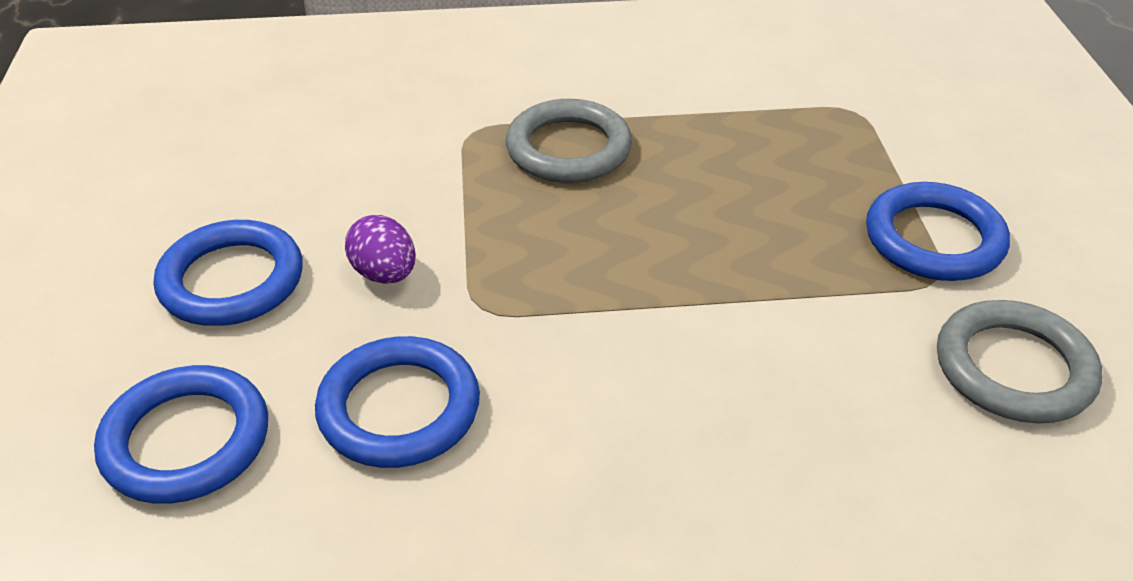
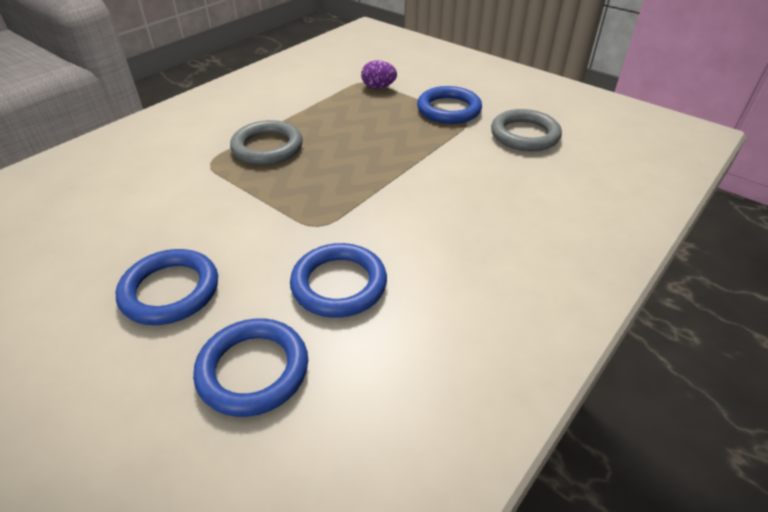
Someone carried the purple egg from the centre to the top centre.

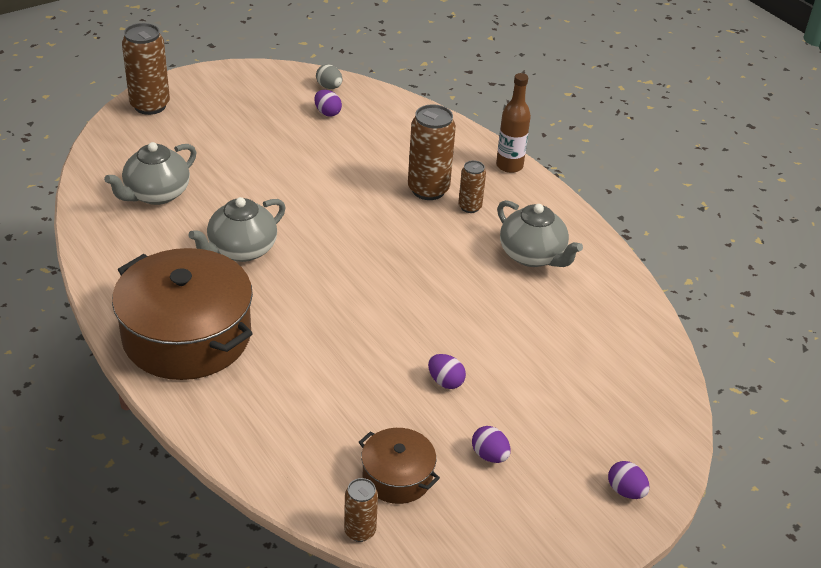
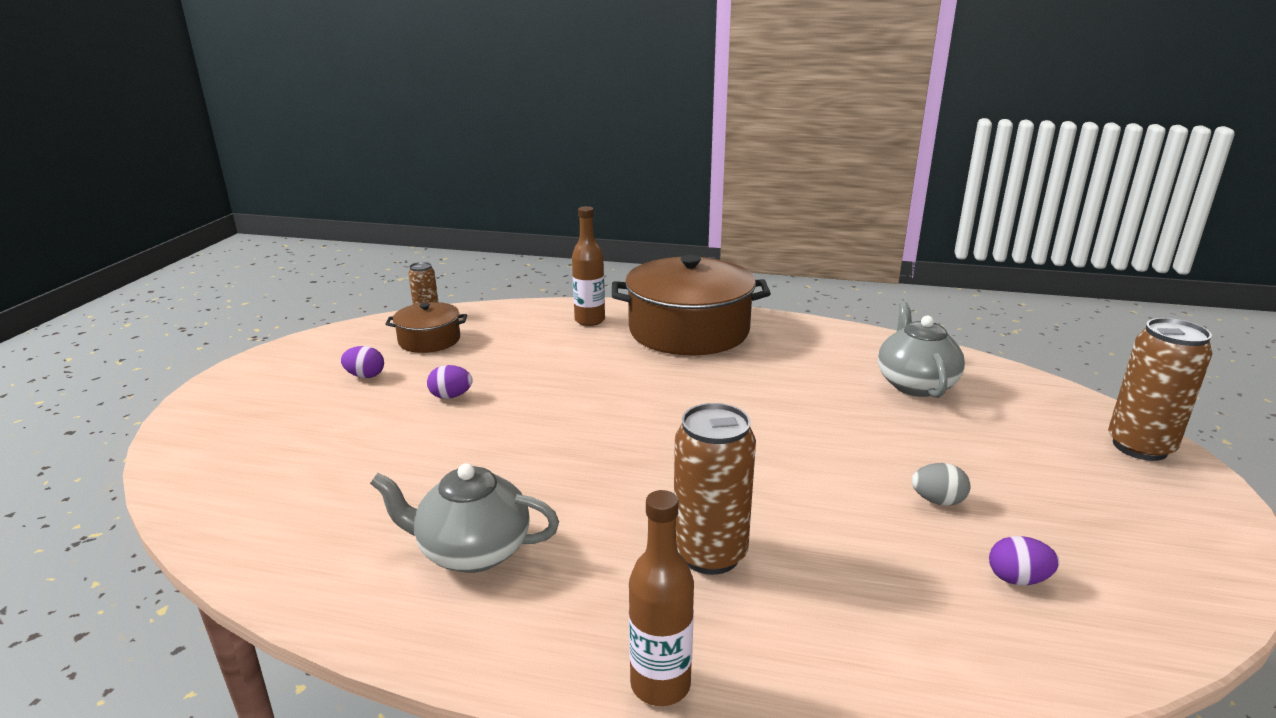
Someone carried the gray egg from the top centre to the bottom right. Someone took away the russet can (no. 4 from left) at the top centre. Someone took away the gray china teapot (no. 2 from left) at the middle left. Someone took away the purple egg (no. 4 from left) at the bottom right. Someone put down the russet flask (no. 1 from left) at the centre.

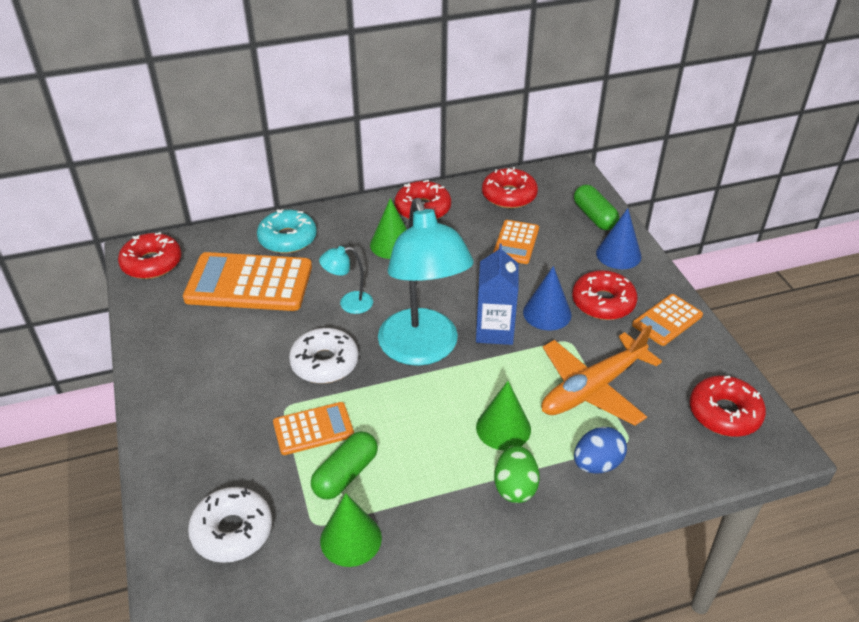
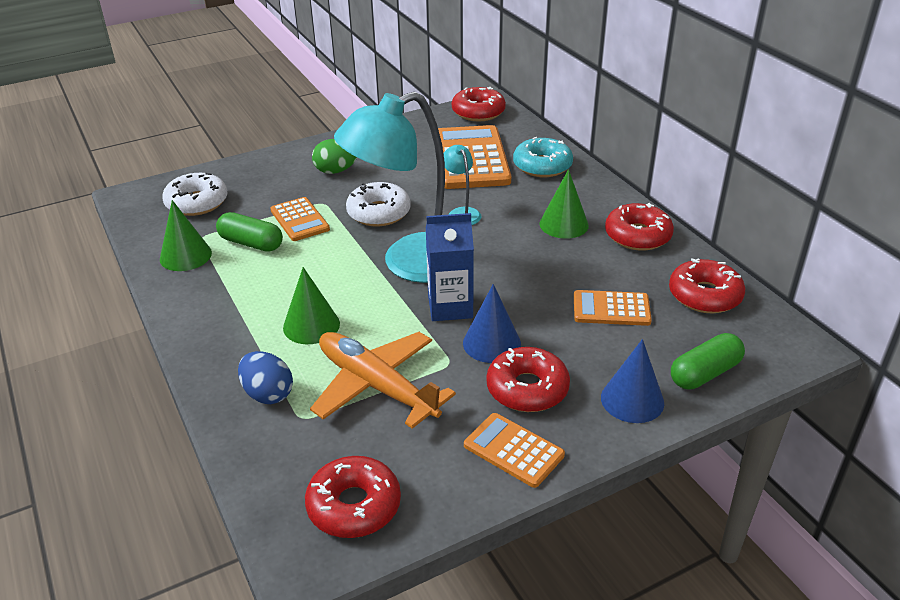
Someone carried the green egg from the bottom centre to the top centre.

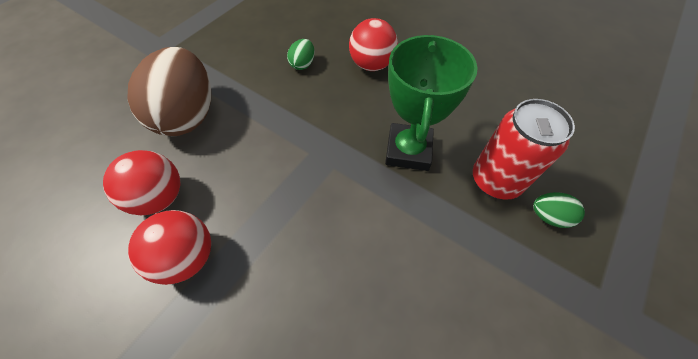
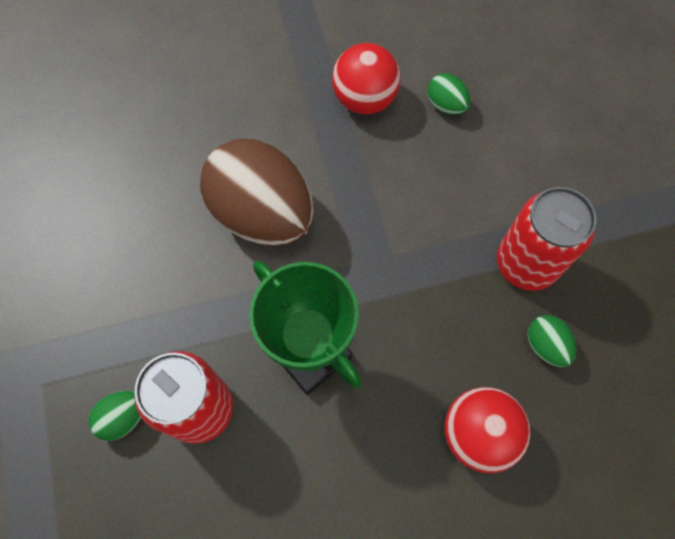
Someone carried the russet egg from the top left to the centre. Someone swapped the red play ball (no. 1 from left) at the middle left for the green egg (no. 2 from left) at the top centre. Someone put down the red can (no. 2 from left) at the middle right.

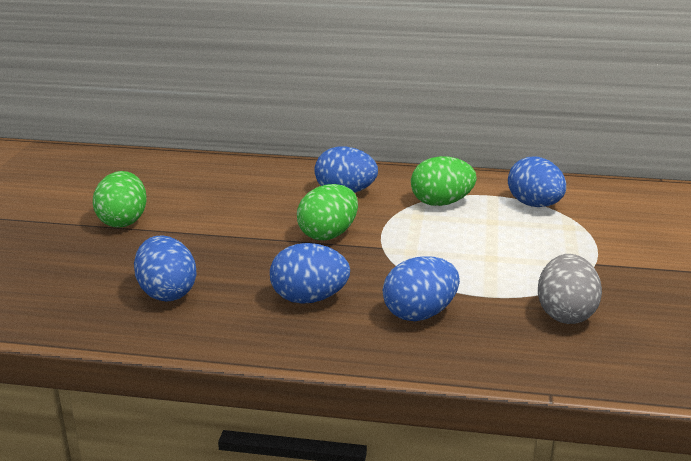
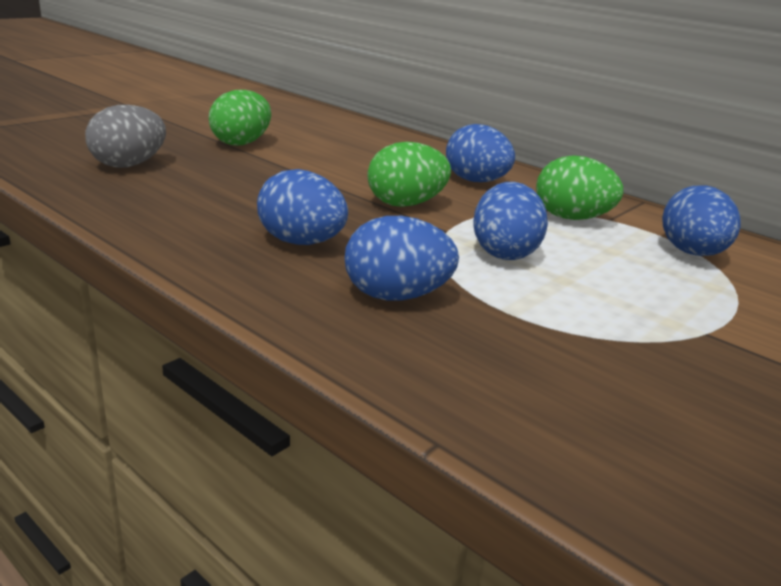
Someone carried the blue egg (no. 1 from left in the first image) from the middle left to the centre. Someone carried the gray egg from the middle right to the top left.

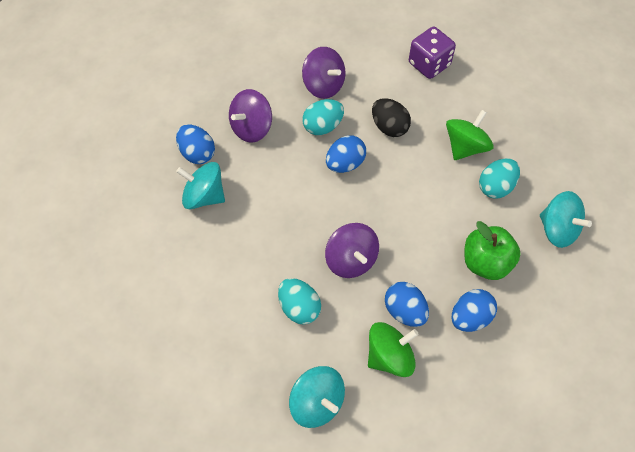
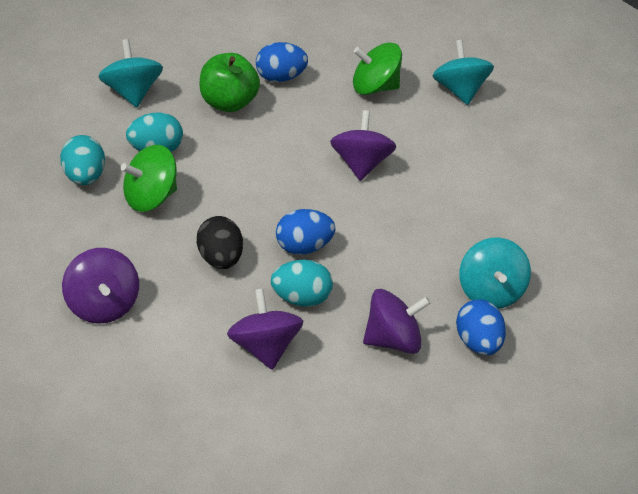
Someone swapped the purple game die at the top right for the purple toy top (no. 1 from left) at the middle left. Someone rotated the teal toy top (no. 1 from left in the first image) at the middle left by 45 degrees clockwise. Someone carried the teal egg (no. 1 from left) from the centre to the top left. Someone took away the blue egg (no. 3 from left) at the bottom centre.

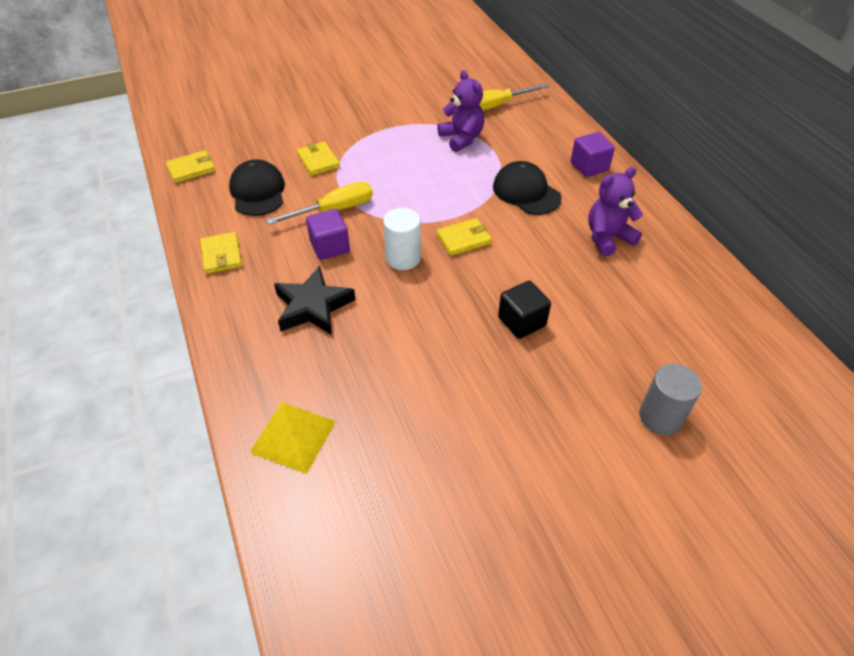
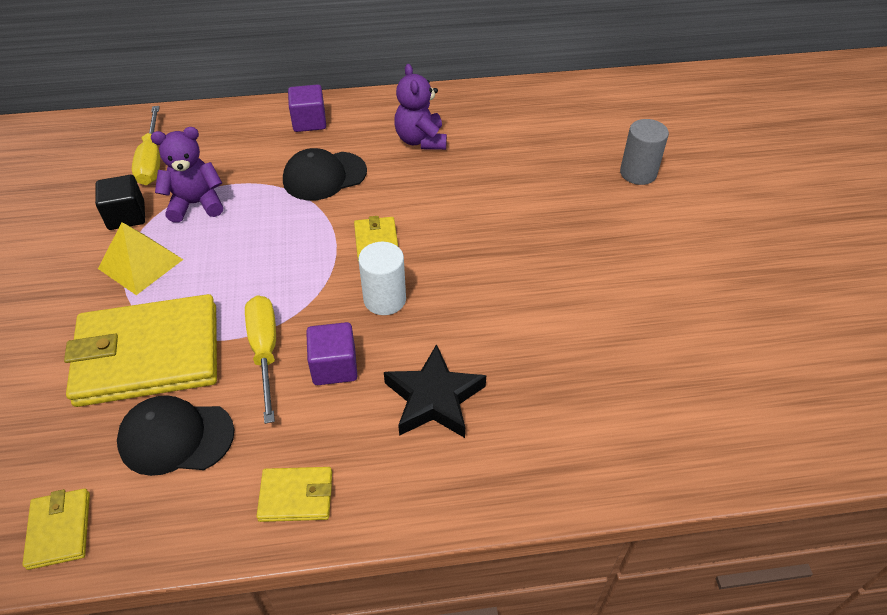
Someone scaled the bright yellow card wallet (no. 3 from left in the first image) at the top centre by 2.23. Someone carried the ebony block from the centre to the top left. Someone carried the bright yellow solid pyramid from the bottom centre to the middle left.

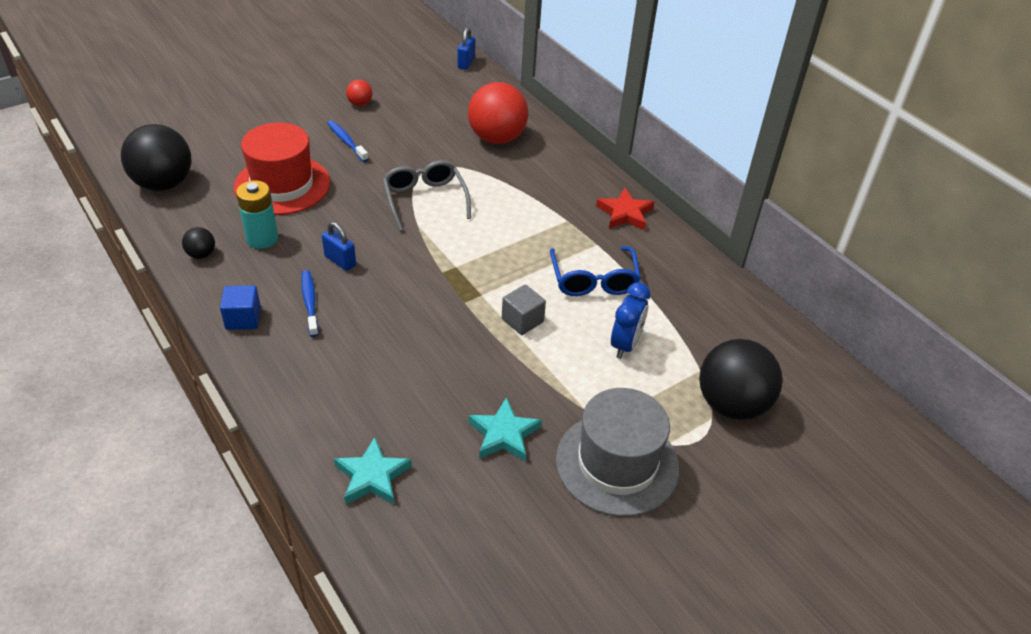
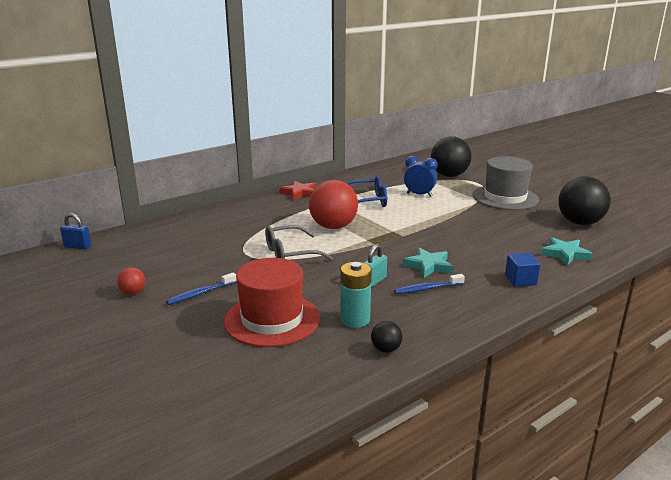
Someone carried the red play ball (no. 2 from left) from the top centre to the centre. Someone carried the ebony play ball (no. 1 from left in the first image) from the top left to the middle right. Someone repainted the blue lock (no. 1 from left) at the middle left, which became the teal lock at the centre. Someone took away the gray block at the centre. Someone carried the blue block from the middle left to the middle right. Someone carried the teal star shape (no. 2 from left in the first image) from the bottom centre to the centre.

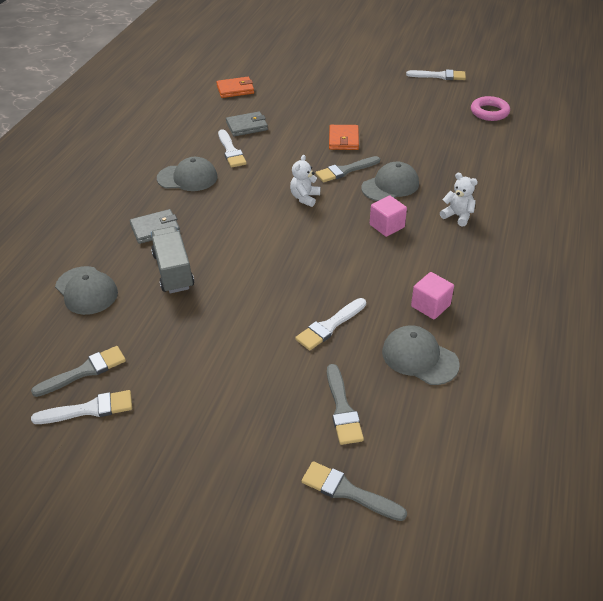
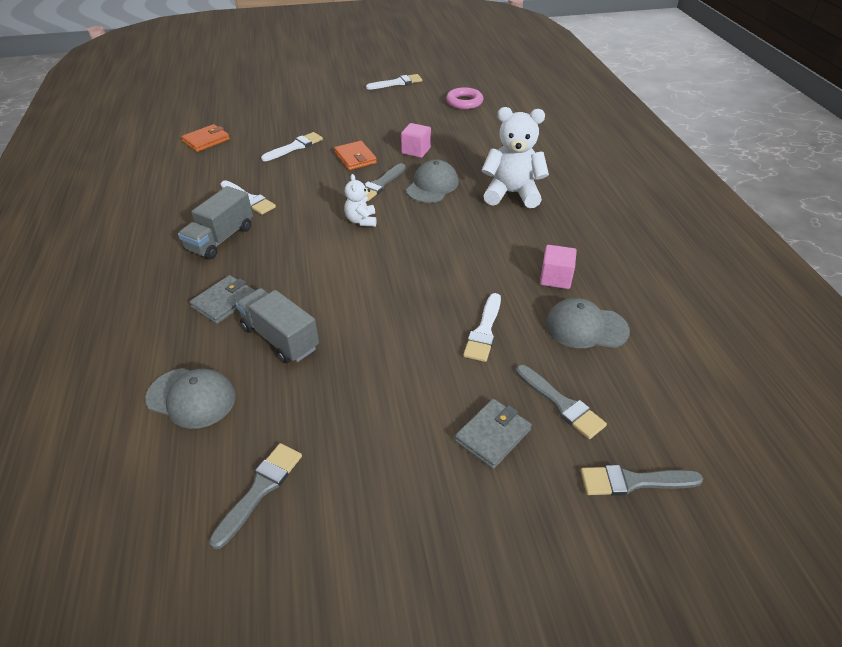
Someone carried the gray card wallet (no. 2 from left) from the top centre to the bottom centre. Someone swapped the gray cap (no. 2 from left) at the top left for the gray toy truck (no. 1 from left) at the middle left. Someone scaled the white teddy (no. 2 from left) at the top right by 1.89. Someone carried the rosy block (no. 1 from left) from the centre to the top centre. Someone carried the white brush (no. 1 from left in the first image) from the bottom left to the top centre.

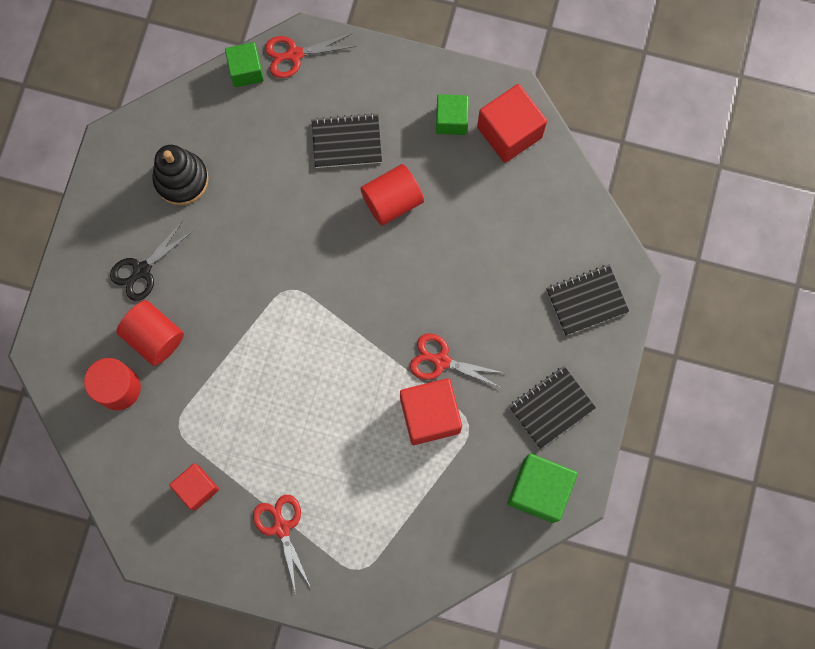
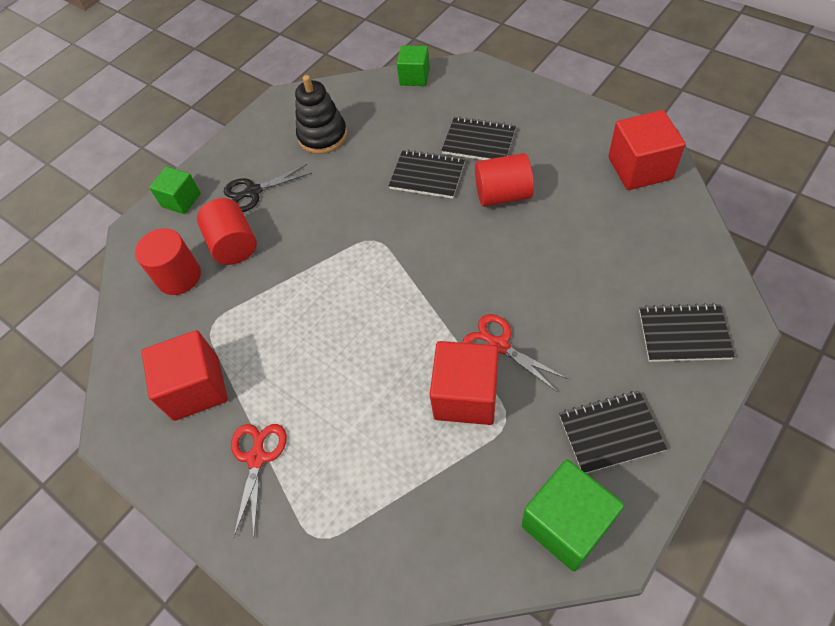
Someone took away the red scissors (no. 2 from left) at the top centre. Someone carried the green block (no. 2 from left in the first image) from the top centre to the top left. Someone scaled the red block (no. 1 from left) at the bottom left by 1.57. Someone put down the ebony notepad (no. 1 from left) at the top centre.

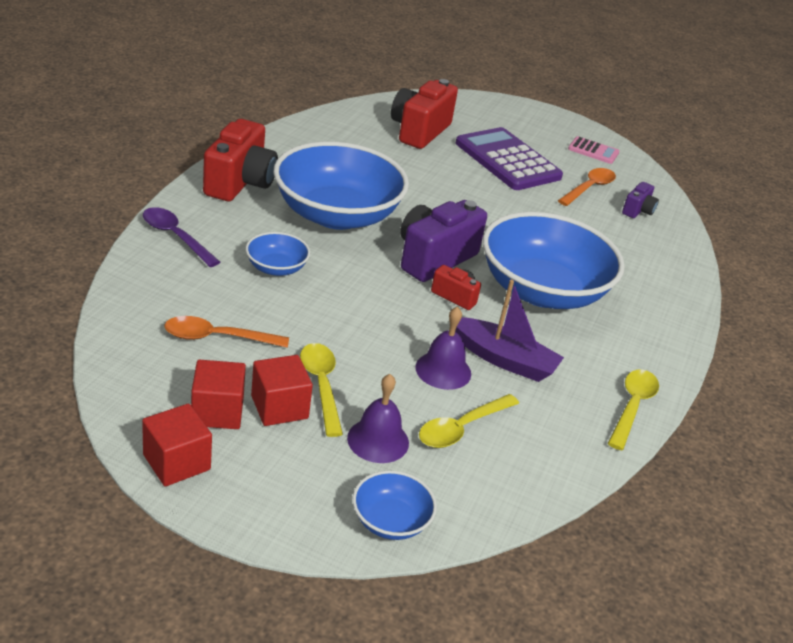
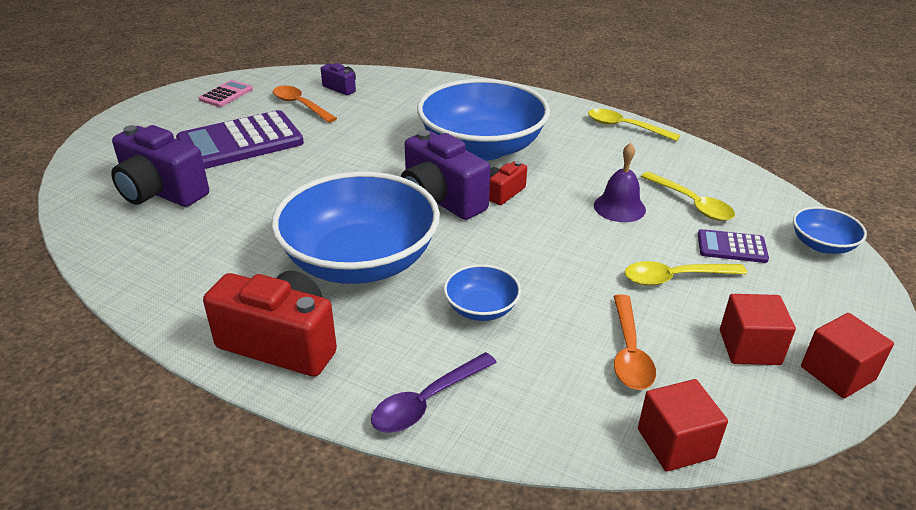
Someone repainted the red compact camera (no. 2 from left) at the top centre, which became the purple compact camera (no. 1 from left) at the top left. Someone took away the purple sailboat at the centre. Someone carried the red block (no. 3 from left in the first image) from the centre to the bottom right. Someone swapped the purple school bell (no. 1 from left) at the centre for the purple adding machine (no. 2 from left) at the middle right.

